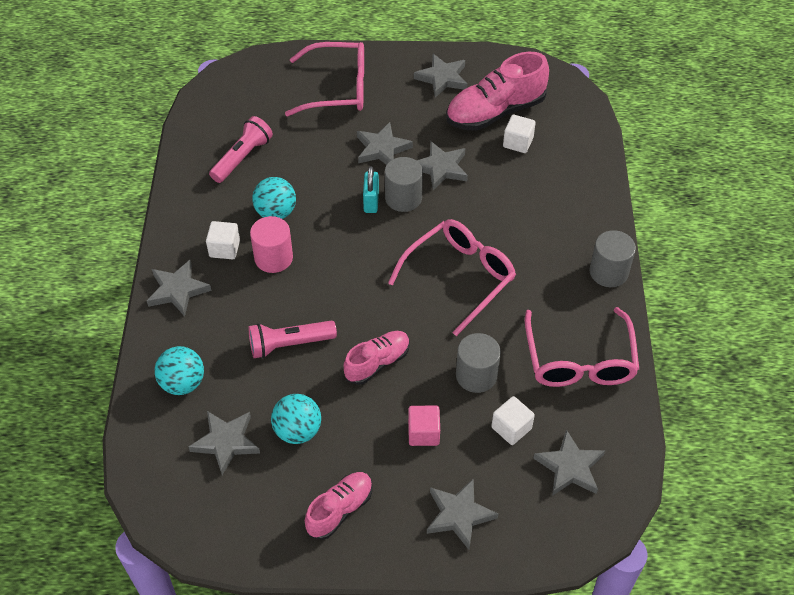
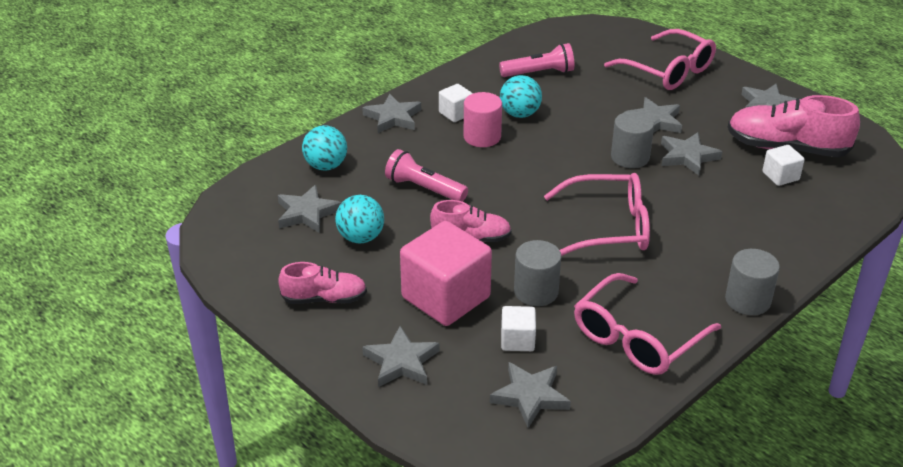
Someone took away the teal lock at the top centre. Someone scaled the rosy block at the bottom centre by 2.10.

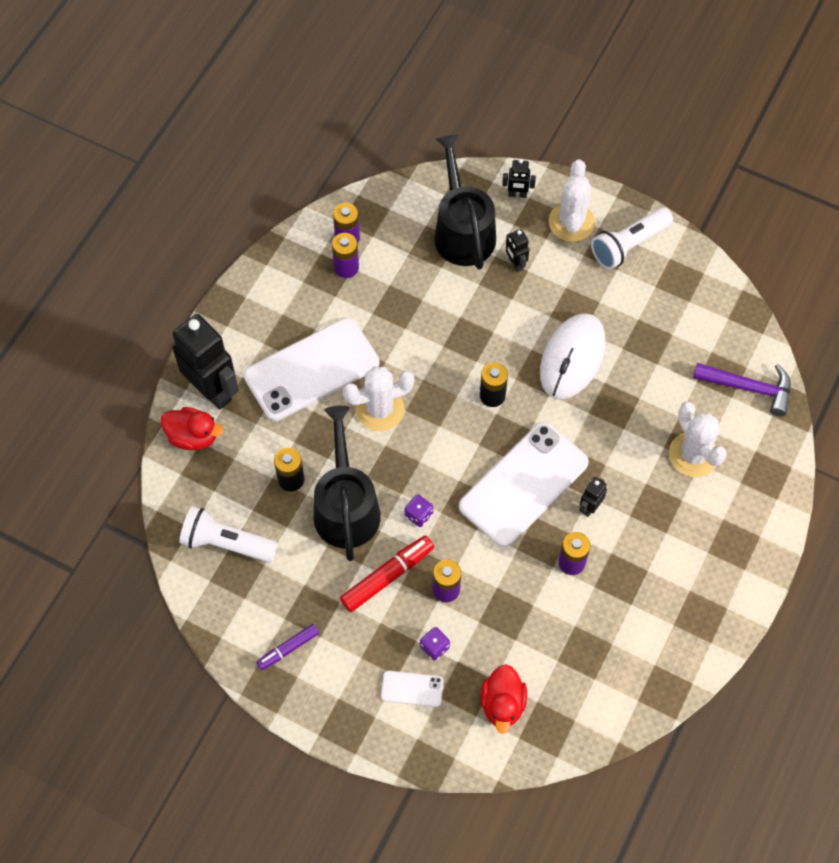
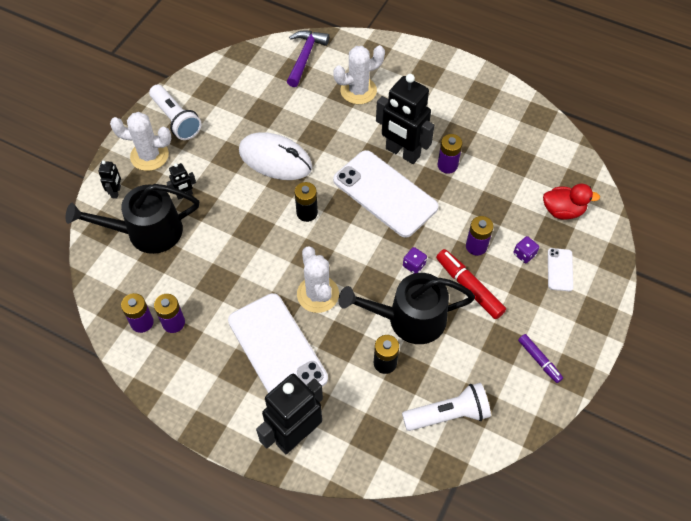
Someone took away the red toy duck (no. 1 from left) at the middle left. Someone scaled the ebony toy robot (no. 4 from left) at the middle right by 2.24. Someone rotated the white torch (no. 1 from left in the first image) at the middle left by 120 degrees counterclockwise.

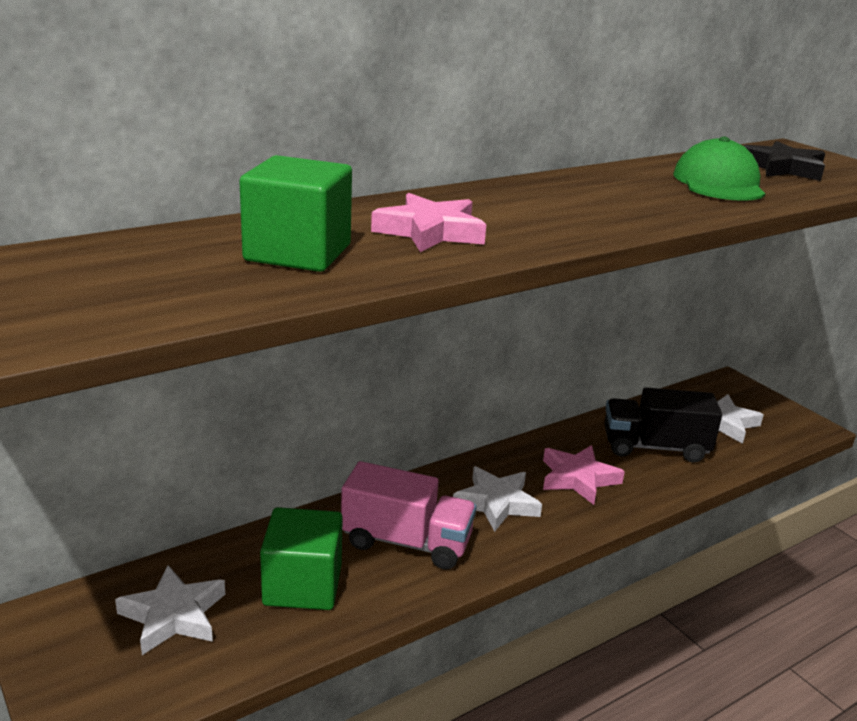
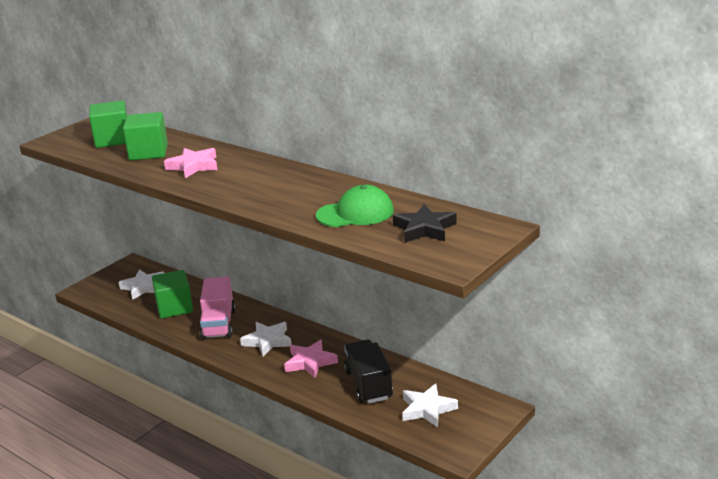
Someone put down the green block (no. 1 from left) at the top left.

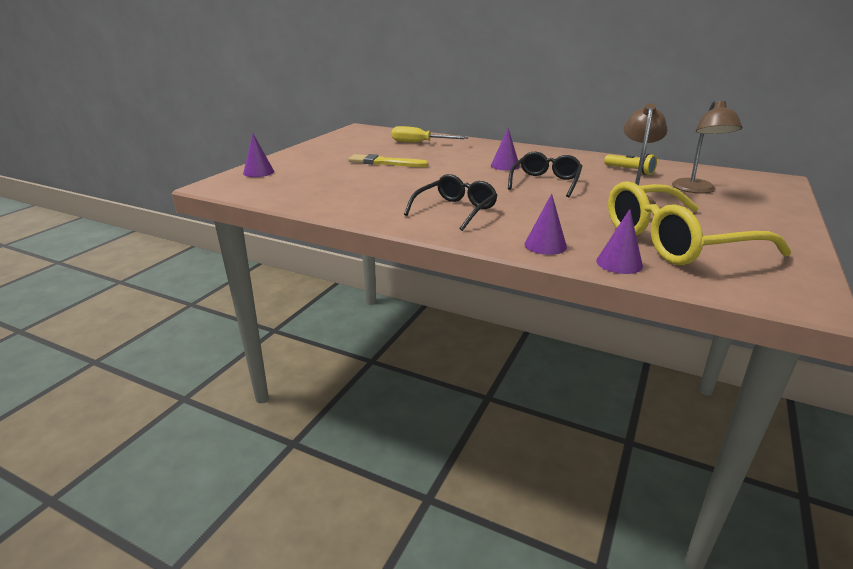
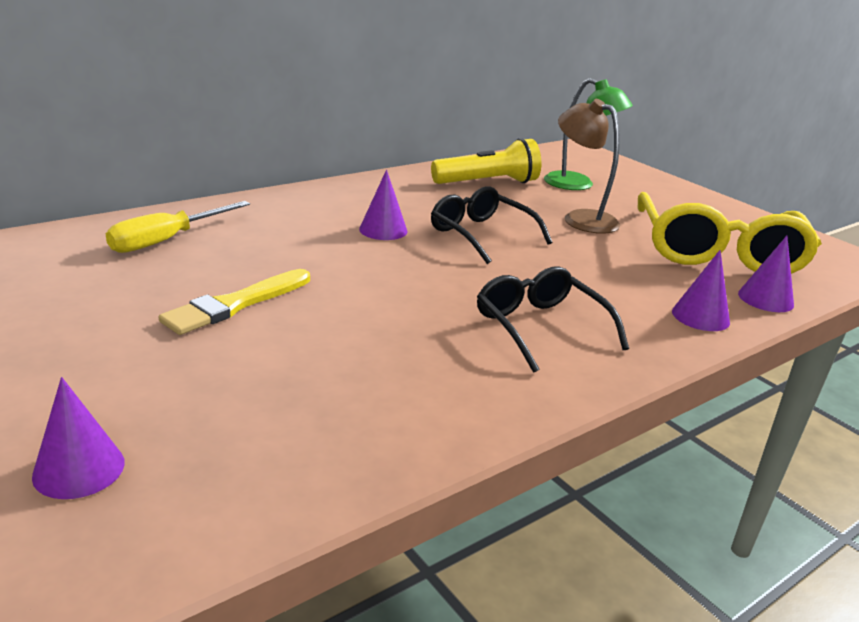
Someone repainted the russet lamp (no. 2 from left) at the top right, which became the green lamp at the top right. Someone scaled the bright yellow torch at the top right by 1.60.

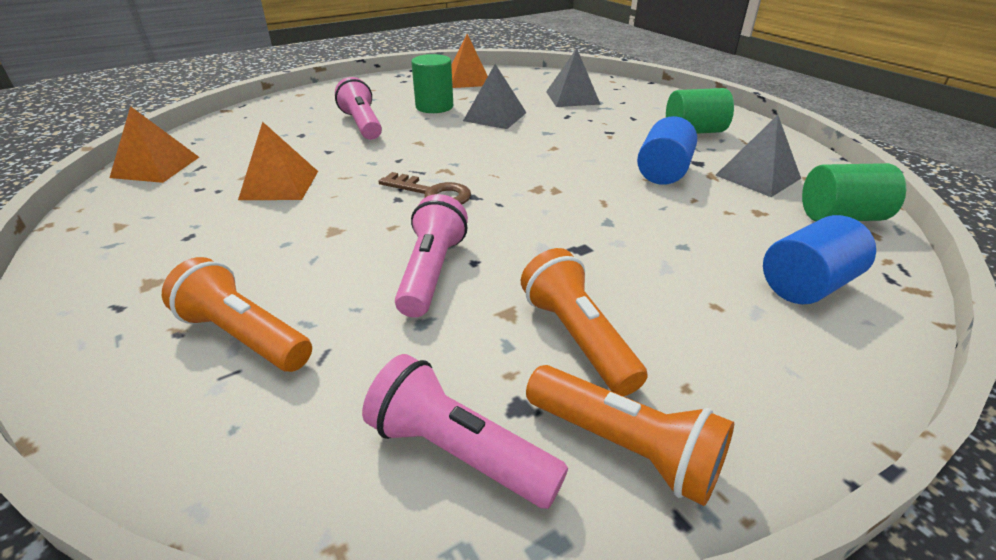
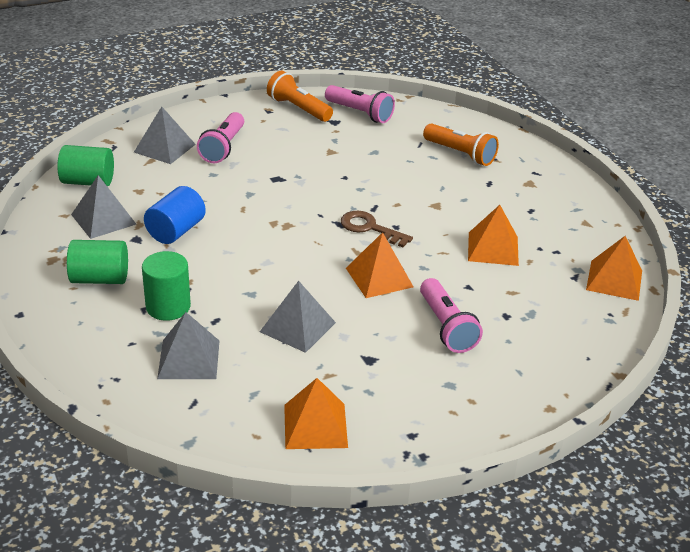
Someone carried the green cylinder shape (no. 1 from left in the first image) from the top centre to the middle left. Someone carried the rosy torch (no. 2 from left in the first image) from the centre to the top left. Someone swapped the blue cylinder shape (no. 2 from left) at the middle right for the gray solid pyramid (no. 2 from left) at the top left. Someone took away the orange-coloured torch (no. 2 from left) at the centre. Someone put down the orange-coloured solid pyramid (no. 2 from left) at the centre.

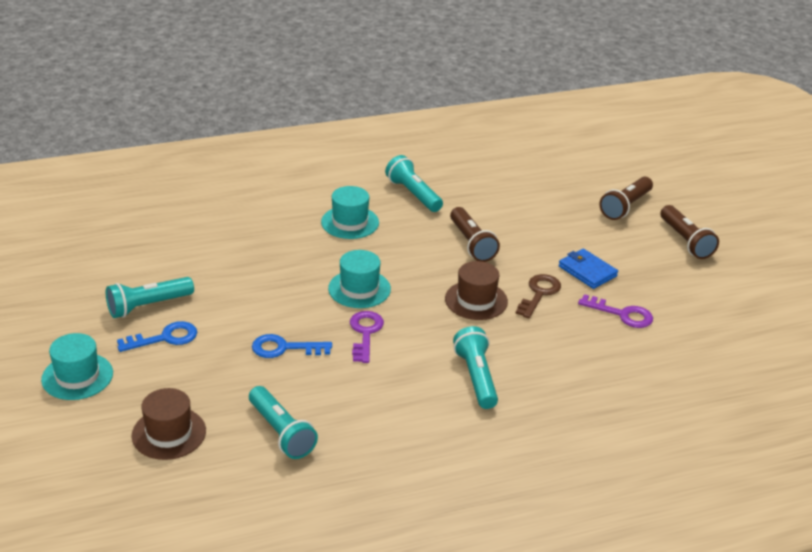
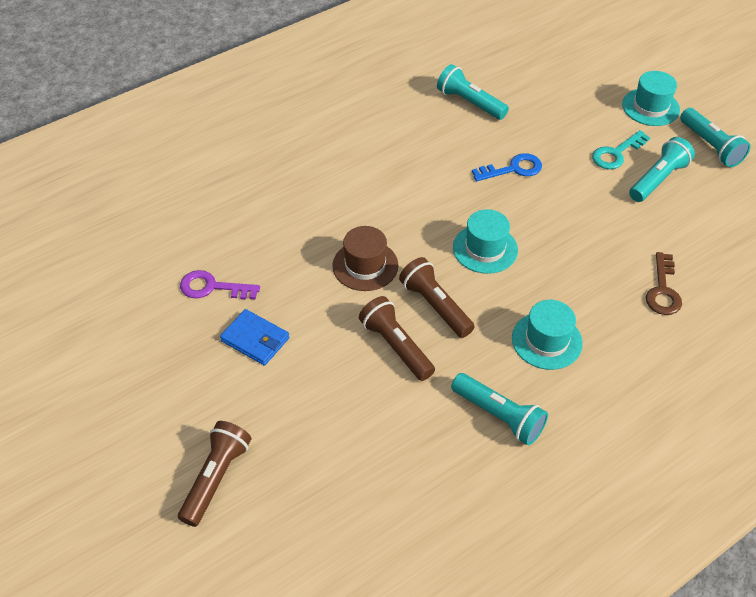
Someone carried the russet torch (no. 3 from left) from the middle right to the centre. Someone carried the russet key from the centre to the middle right. Someone took away the purple key (no. 1 from left) at the centre. Someone repainted the blue key (no. 1 from left) at the middle left, which became the teal key at the top right. Someone carried the teal torch (no. 4 from left) from the centre to the top right. Someone took away the russet tall hat (no. 1 from left) at the bottom left.

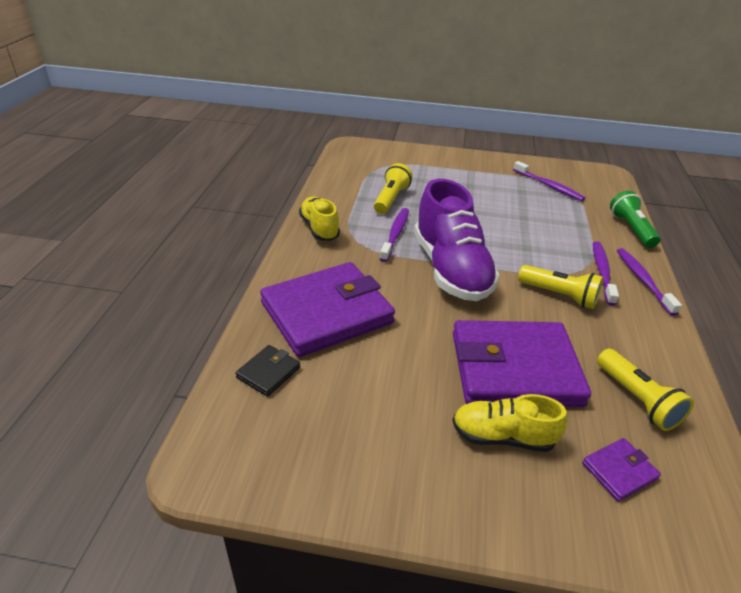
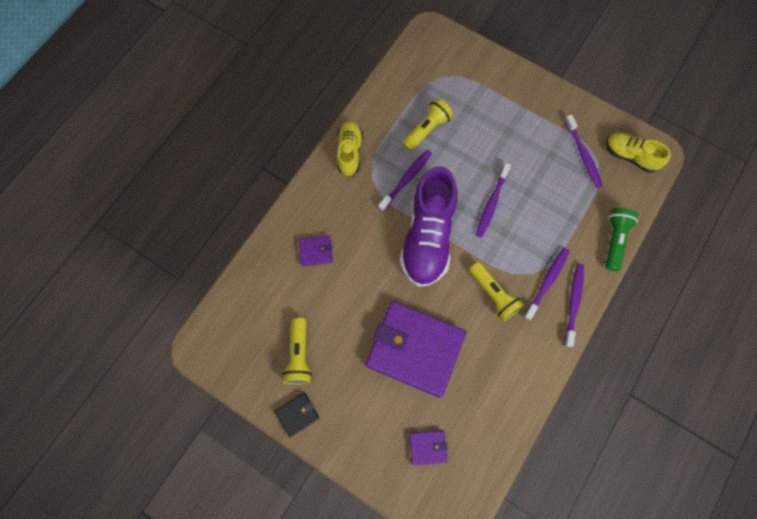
Someone scaled the purple card wallet (no. 1 from left) at the centre by 0.41. Someone carried the ebony card wallet from the centre to the bottom centre. Someone carried the bright yellow torch (no. 3 from left in the first image) from the middle right to the bottom centre. Someone carried the bright yellow lace-up shoe (no. 2 from left) from the bottom right to the top right. Someone put down the purple toothbrush (no. 2 from left) at the centre.

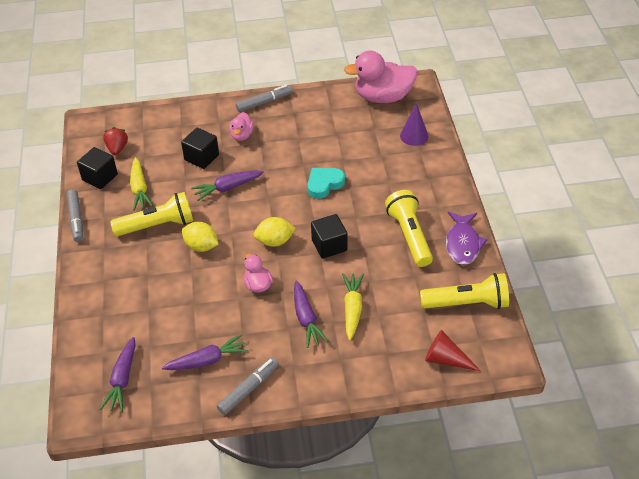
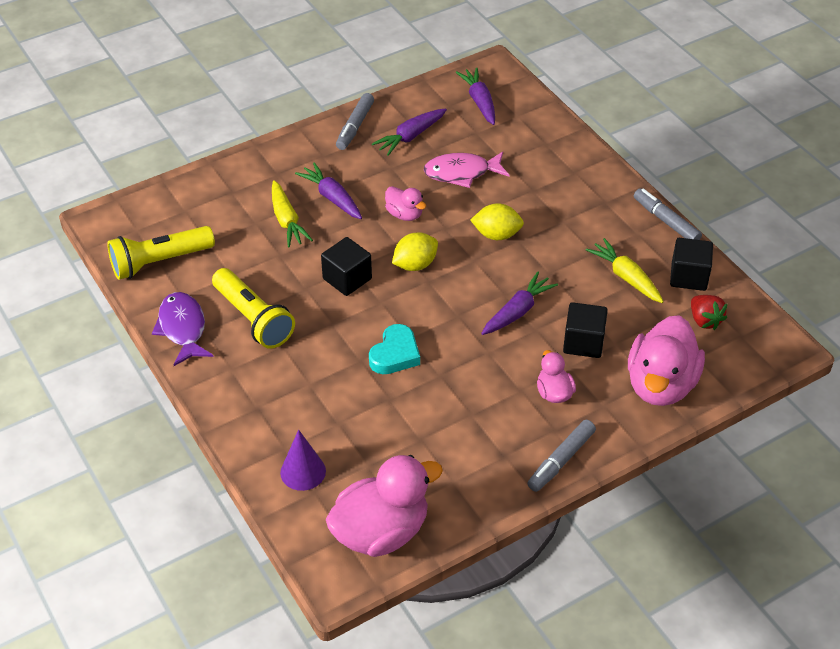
Someone took away the bright yellow torch (no. 1 from left) at the middle left. Someone took away the red cone at the bottom right. Someone put down the rosy toy fish at the top centre. Someone put down the rosy toy duck (no. 4 from left) at the middle right.

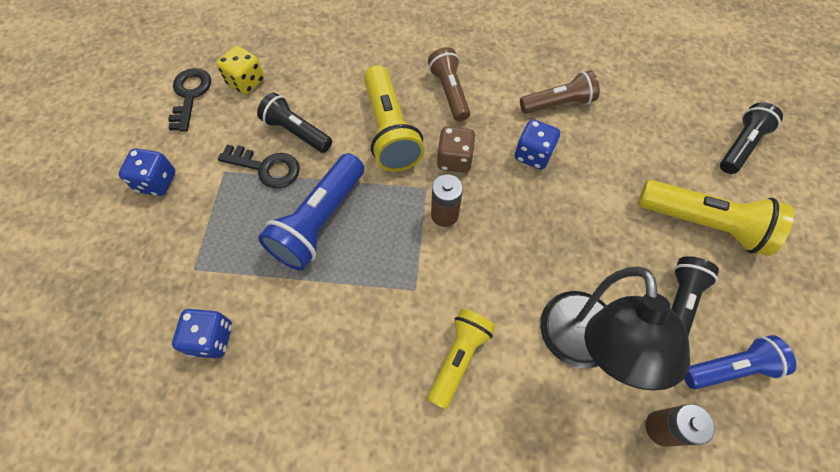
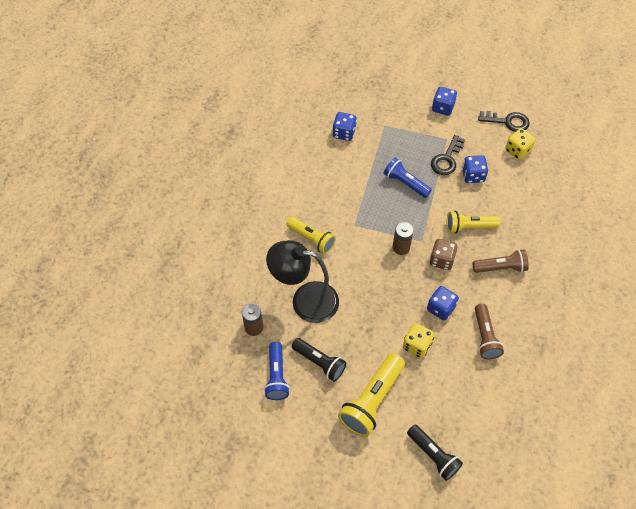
Someone scaled the bright yellow torch (no. 1 from left in the first image) at the top centre by 0.67. Someone swapped the ebony torch (no. 1 from left) at the top centre for the blue game die (no. 4 from left) at the top right. Someone scaled the blue torch (no. 1 from left in the first image) at the centre by 0.67. Someone put down the bright yellow game die (no. 1 from left) at the bottom centre.

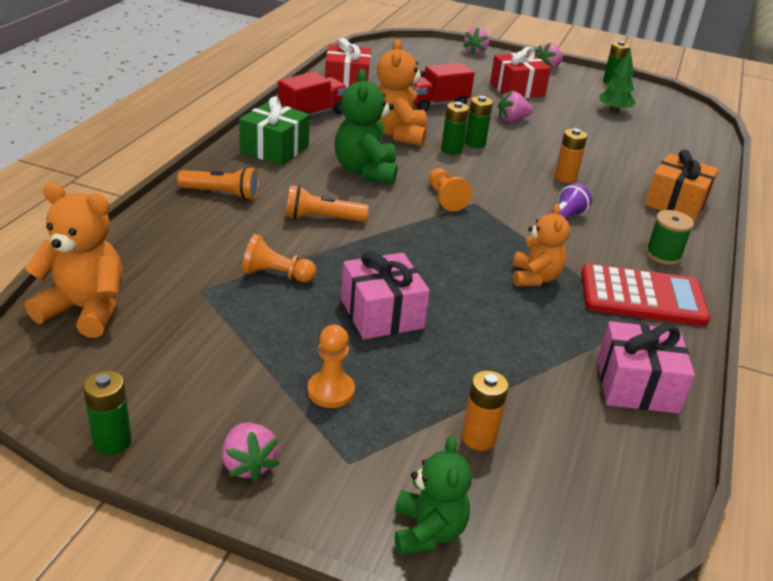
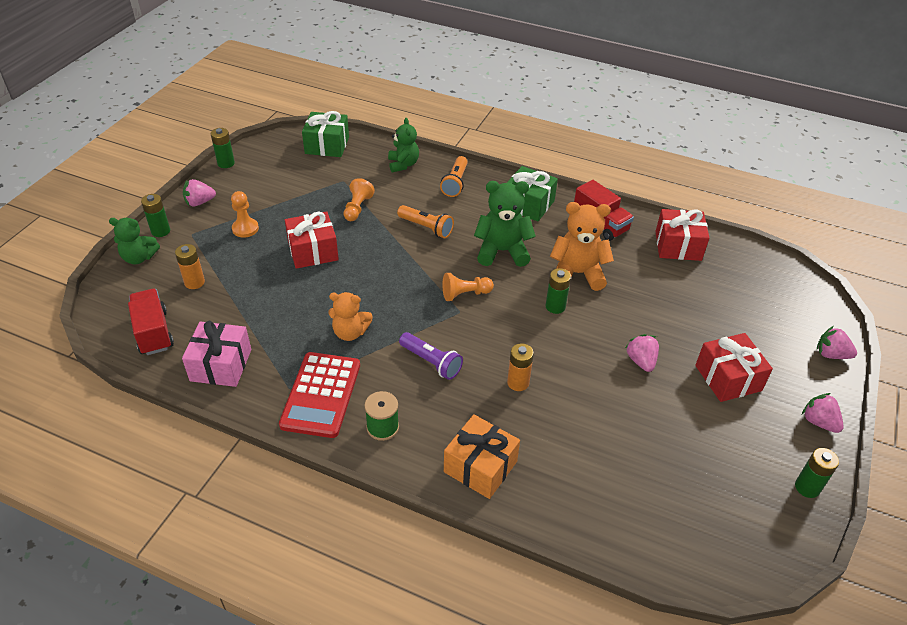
Someone took away the green toy tree at the top right. Someone carried the red toy truck (no. 2 from left in the first image) from the top centre to the middle left. Someone carried the green battery (no. 3 from left in the first image) from the top centre to the middle left. Someone swapped the orange-coloured teddy (no. 1 from left) at the middle left for the green gift (no. 1 from left) at the top centre. Someone rotated the orange-coloured torch (no. 2 from left in the first image) at the centre by 120 degrees clockwise. Someone repainted the rosy gift (no. 1 from left) at the centre, which became the red gift (no. 1 from left) at the centre. Someone put down the green teddy (no. 2 from left) at the top centre.

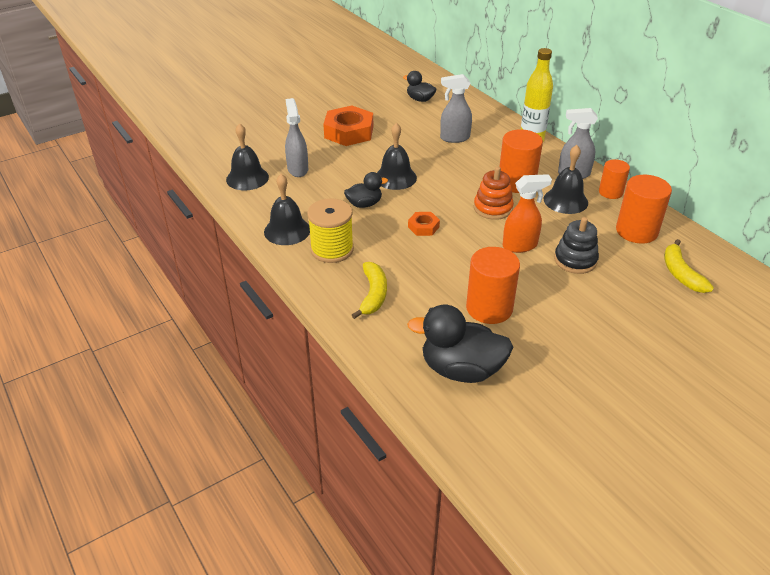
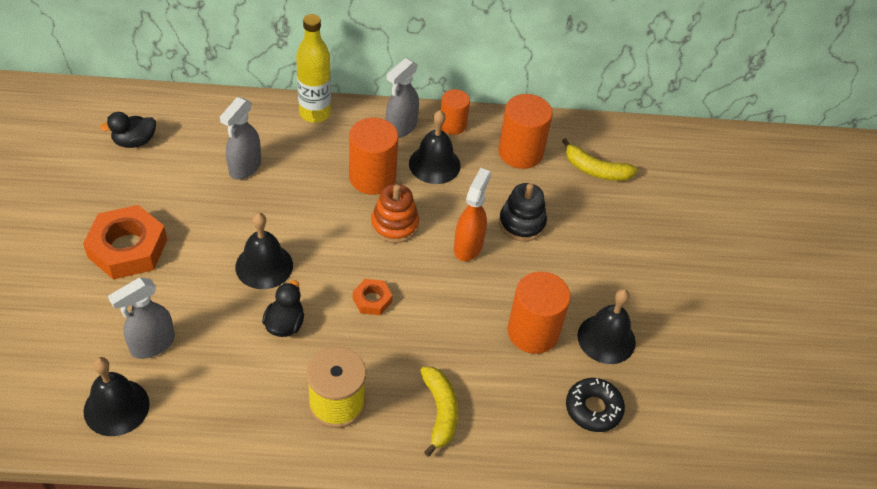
Someone rotated the gray spray cleaner (no. 1 from left) at the top centre by 60 degrees counterclockwise. Someone carried the ebony school bell (no. 2 from left in the first image) from the centre to the bottom right. Someone rotated the bright yellow banana fruit (no. 1 from left) at the centre by 45 degrees clockwise. Someone swapped the ebony toy duck (no. 3 from left) at the centre for the ebony donut at the bottom right.

